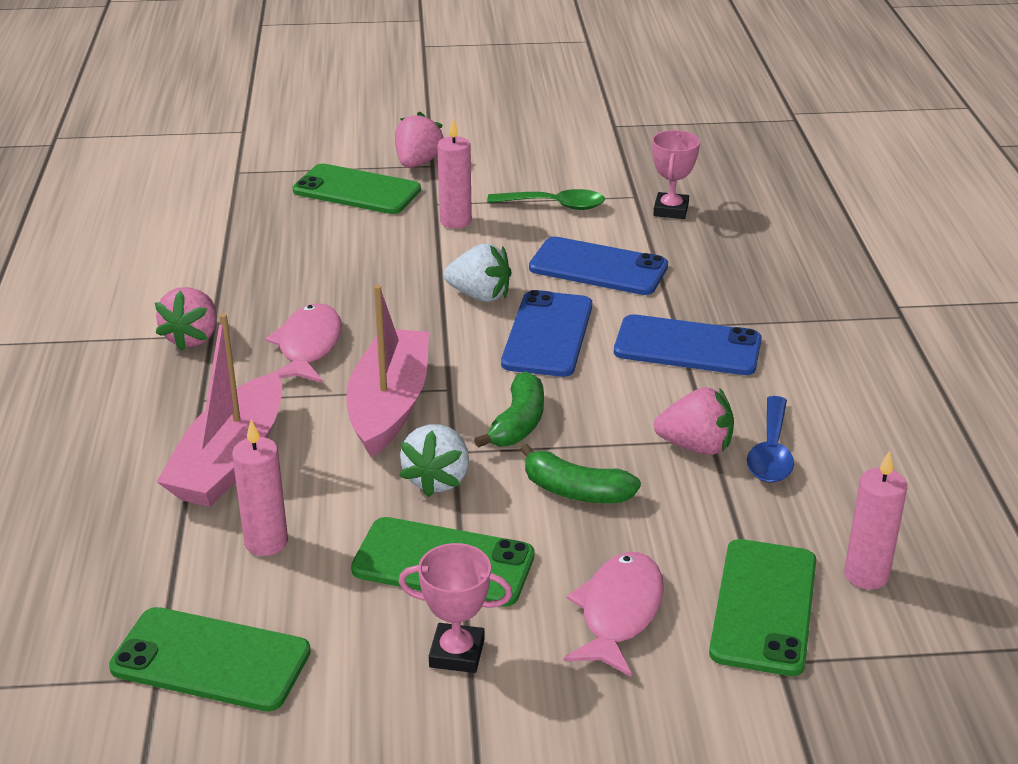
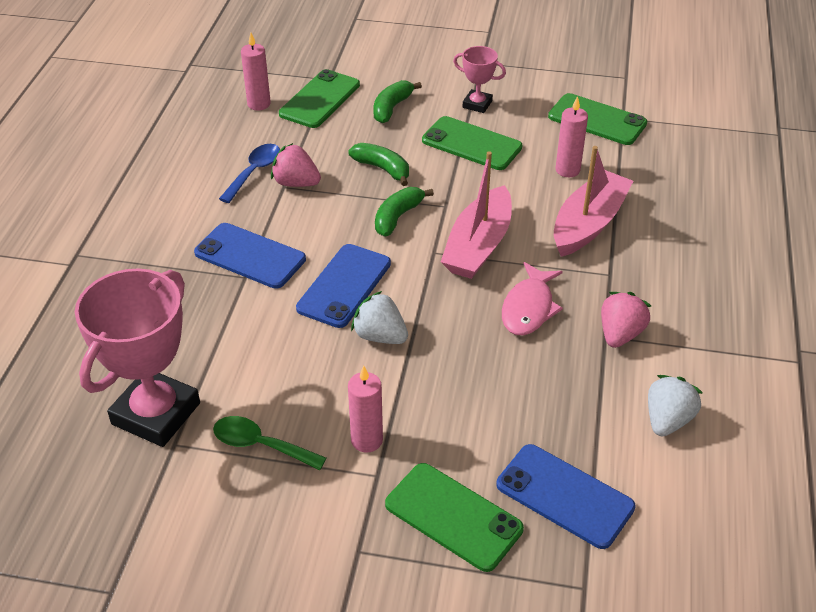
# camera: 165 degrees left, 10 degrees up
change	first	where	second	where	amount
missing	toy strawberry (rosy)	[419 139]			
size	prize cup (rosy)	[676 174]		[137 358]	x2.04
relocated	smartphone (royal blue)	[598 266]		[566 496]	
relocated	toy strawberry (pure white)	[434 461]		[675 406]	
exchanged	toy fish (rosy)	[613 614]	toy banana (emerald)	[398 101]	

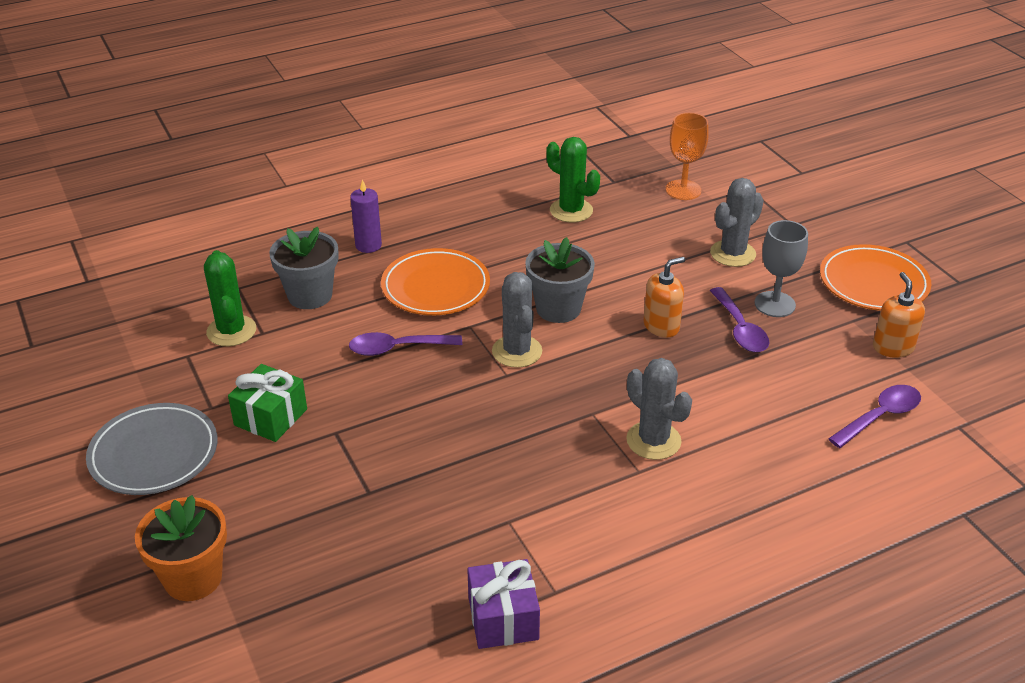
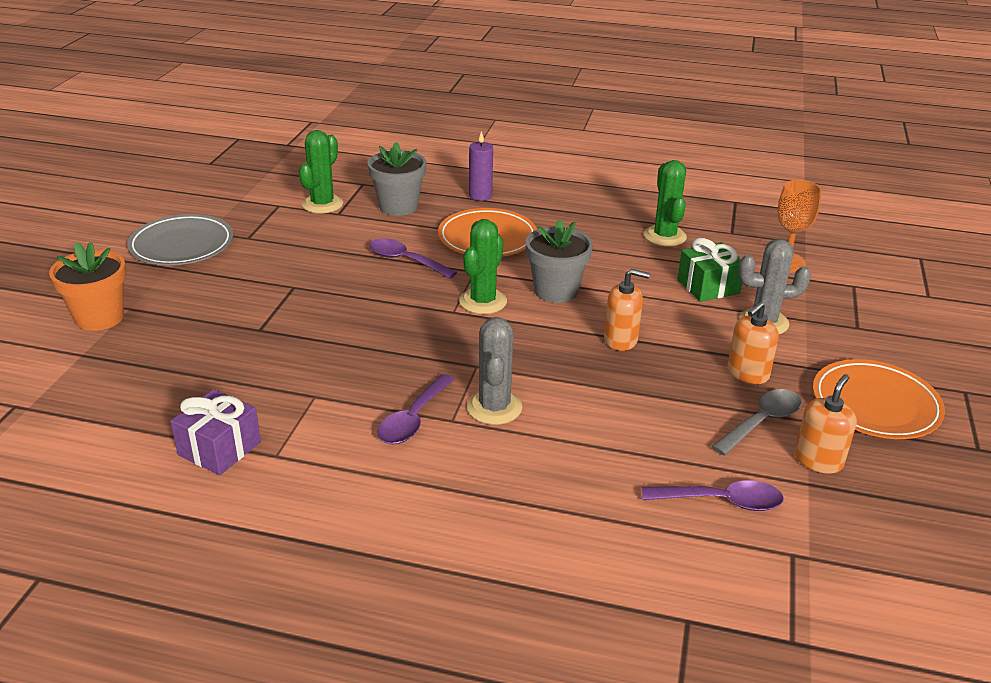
# camera: 40 degrees right, 5 degrees down
change	first	where	second	where	amount
exchanged	goblet (gray)	[781 268]	pump bottle (orange)	[753 343]	
colour	prickly plant (gray)	[517 320]	prickly plant (emerald)	[483 266]	
relocated	tablespoon (purple)	[739 319]		[416 409]	
relocated	present (emerald)	[267 403]		[709 270]	
appeared			tablespoon (gray)	[756 422]	

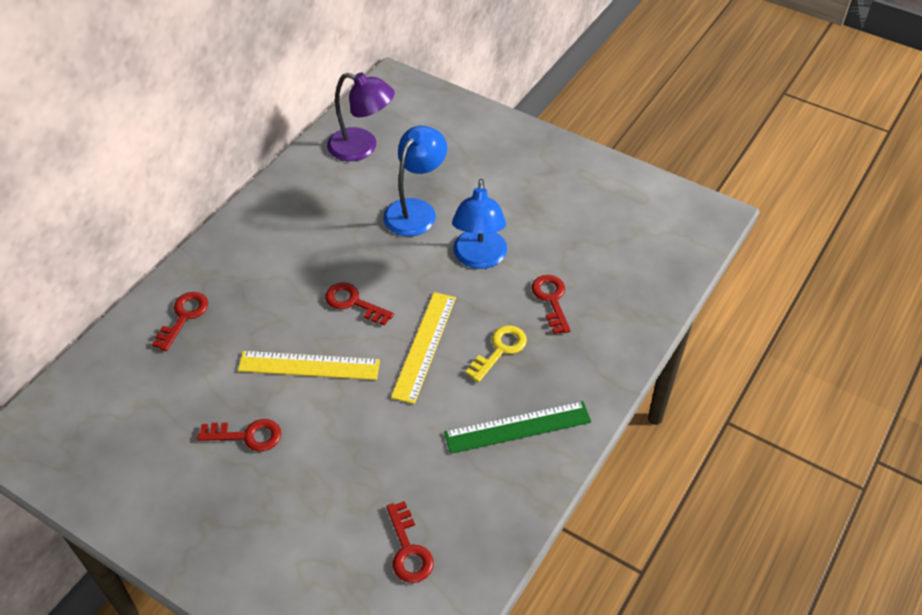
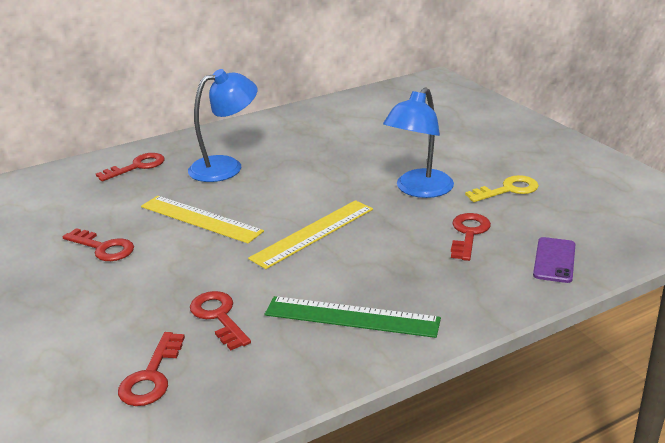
# camera: 30 degrees right, 20 degrees down
change	first	where	second	where	amount
missing	reading lamp (purple)	[361 116]			
relocated	reading lamp (royal blue)	[415 181]		[223 125]	
relocated	latchkey (scarlet)	[359 304]		[220 320]	
relocated	latchkey (yellow)	[496 353]		[502 188]	
appeared			smartphone (purple)	[554 260]	

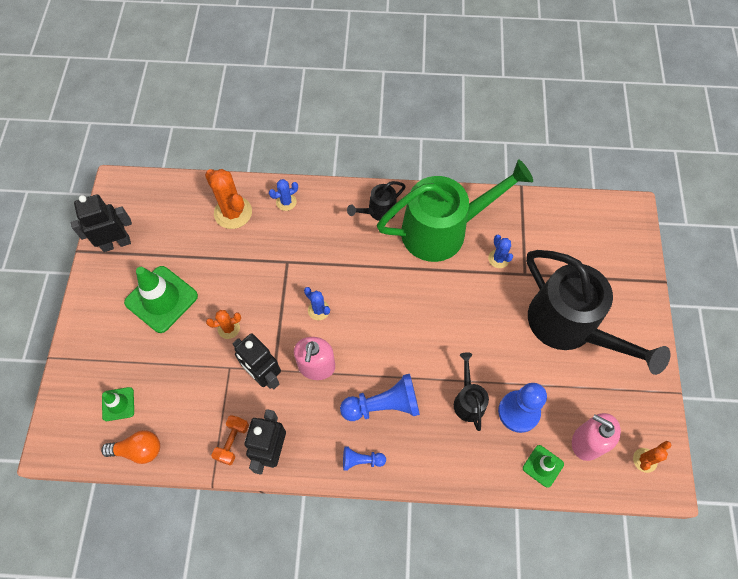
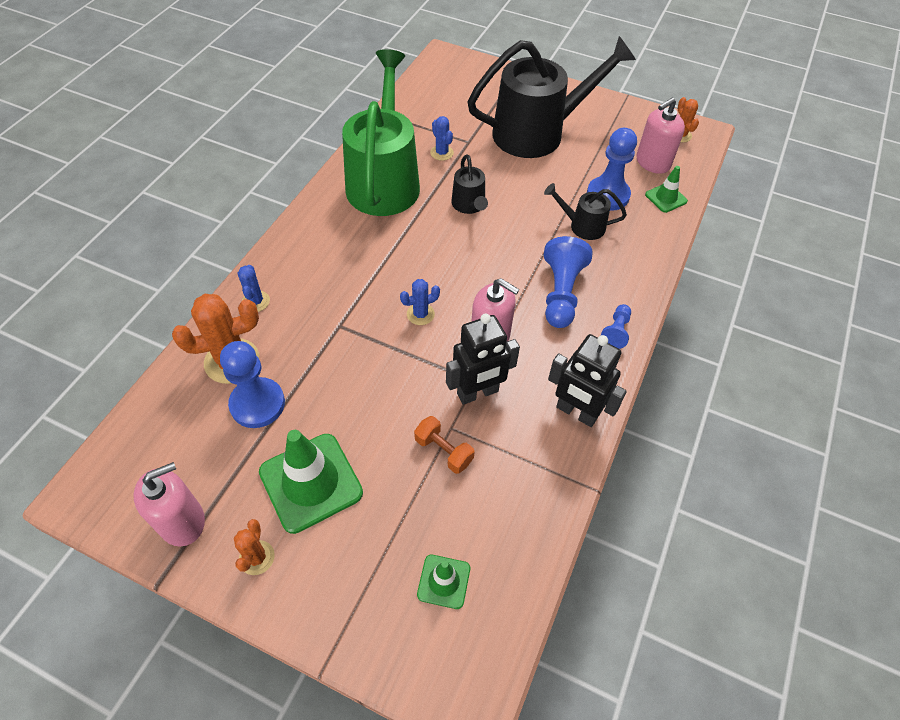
# camera: 70 degrees left, 10 degrees down
change	first	where	second	where	amount
relocated	watering can (ebony)	[376 201]		[469 184]	
exchanged	robot (ebony)	[101 223]	pump bottle (rosy)	[169 504]	
spun	prickly plant (royal blue)	[500 251]		[442 138]	60 degrees clockwise
relocated	prickly plant (orange)	[223 324]		[254 547]	
relocated	dumbbell (orange)	[230 440]		[444 445]	
missing	light bulb (orange)	[130 447]			
appeared			pawn (royal blue)	[252 384]	

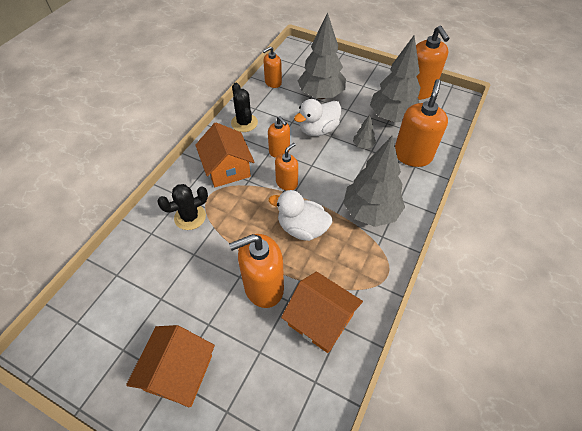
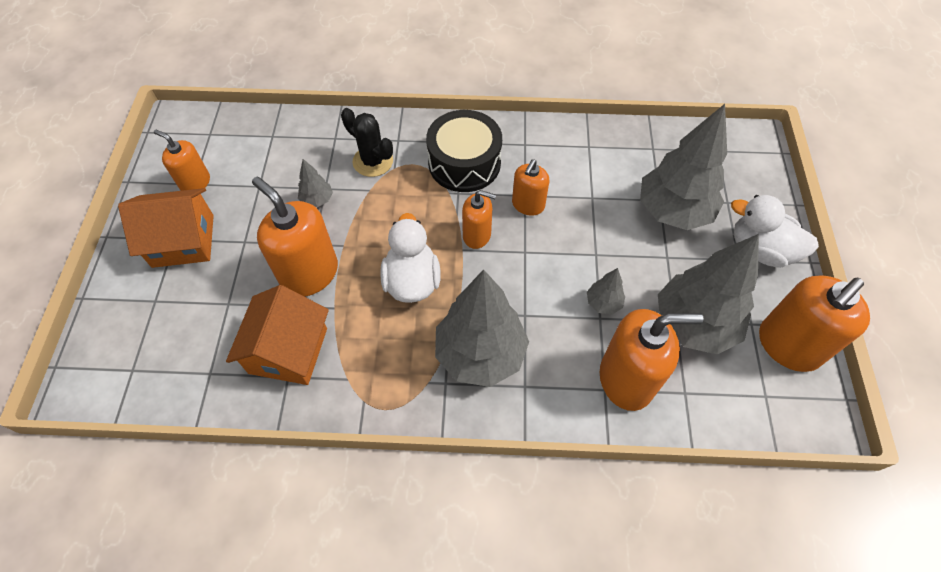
# camera: 65 degrees right, 5 degrees up
change	first	where	second	where	amount
relocated	pump bottle (orange)	[272 67]		[182 160]	
missing	prickly plant (ebony)	[244 107]			
relocated	duck (pure white)	[317 117]		[775 231]	
exchanged	house (orange)	[224 154]	drum (ebony)	[464 151]	
appeared			tree (gray)	[315 183]	

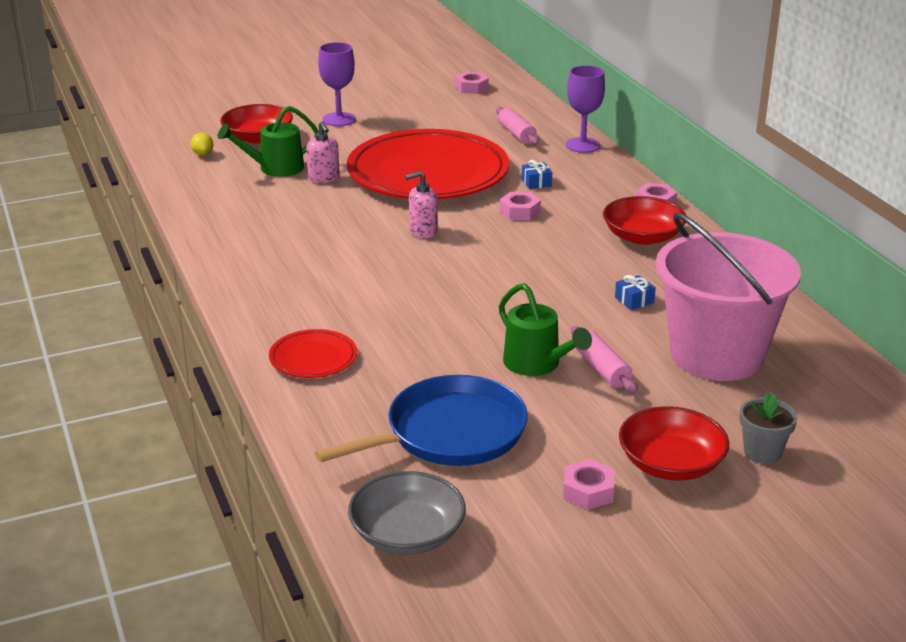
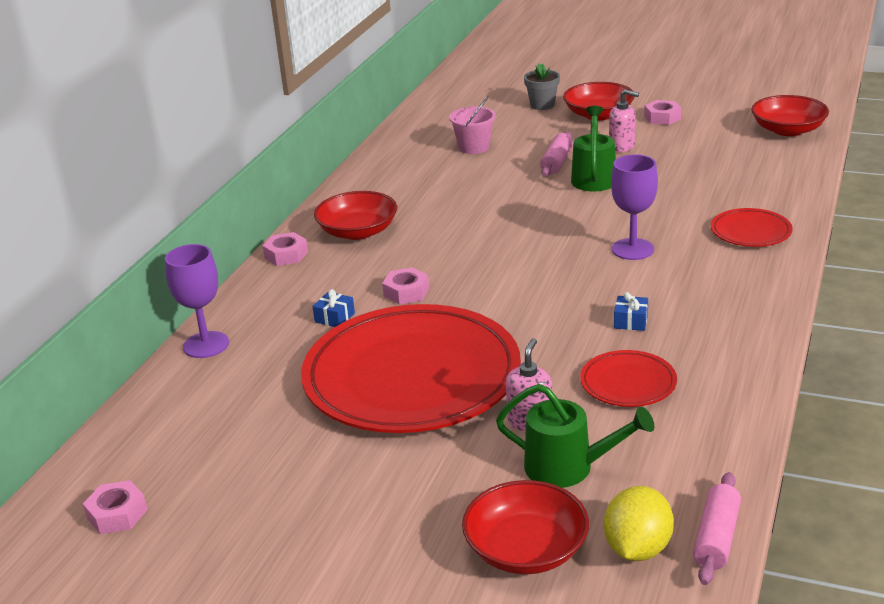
# camera: 135 degrees left, 0 degrees up
change	first	where	second	where	amount
relocated	goblet (purple)	[337 84]		[634 207]	
relocated	pastry roller (rosy)	[517 126]		[717 528]	
size	citrus fruit (yellow)	[201 144]		[639 523]	x1.76
relocated	pump bottle (rosy)	[421 204]		[624 120]	
size	pail (rosy)	[728 296]		[472 125]	x0.44
relocated	present (royal blue)	[635 292]		[631 311]	
missing	pan (royal blue)	[421 420]			
colour	serving bowl (gray)	[407 513]	serving bowl (scarlet)	[790 115]	
appeared			flat dish (scarlet)	[628 378]	

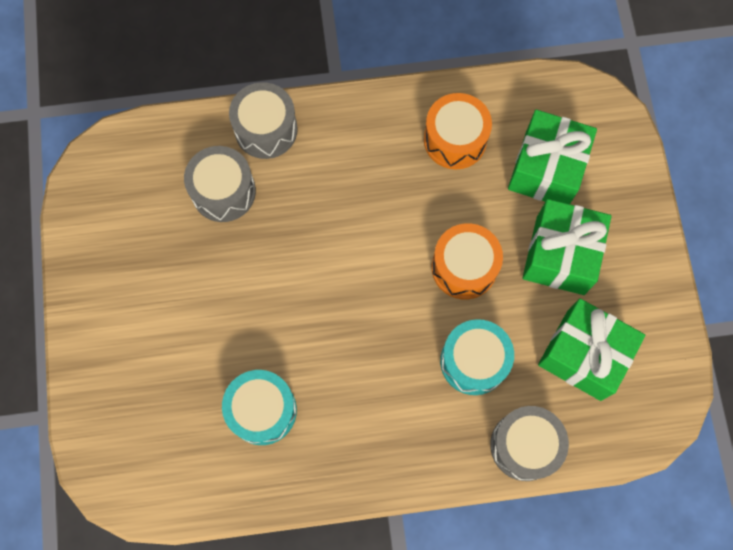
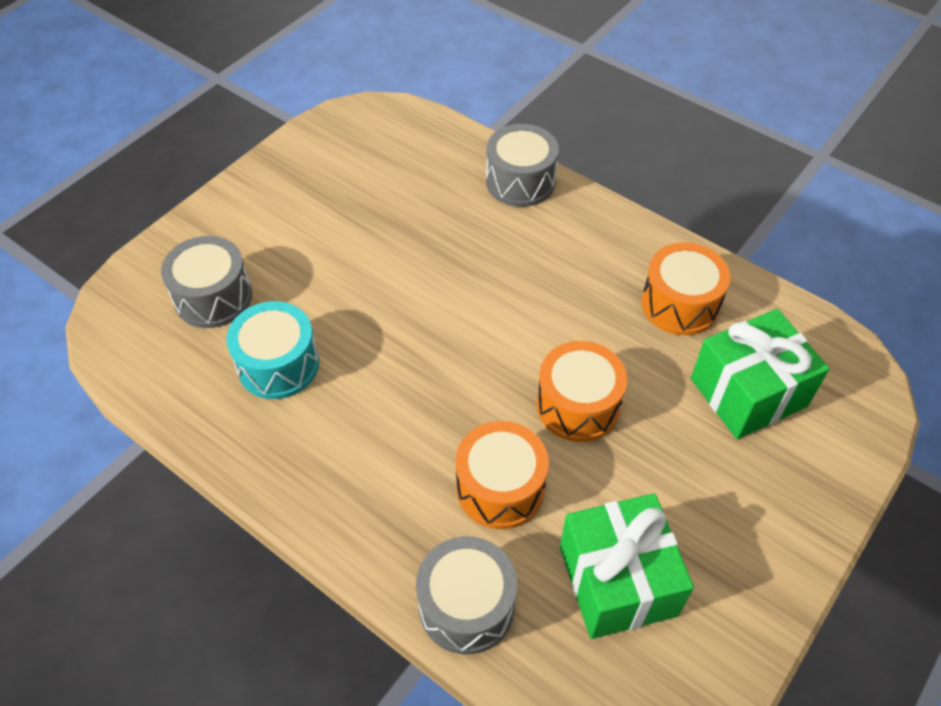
# camera: 45 degrees right, 20 degrees down
change	first	where	second	where	amount
relocated	drum (gray)	[220 184]		[206 282]	
missing	present (emerald)	[566 247]			
colour	drum (teal)	[477 357]	drum (orange)	[502 475]	

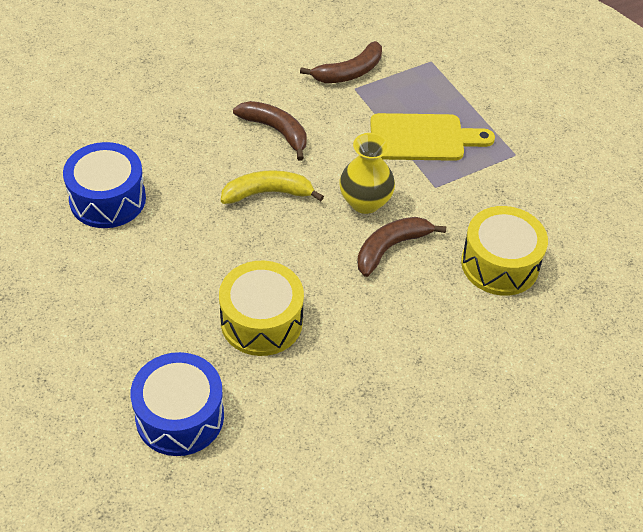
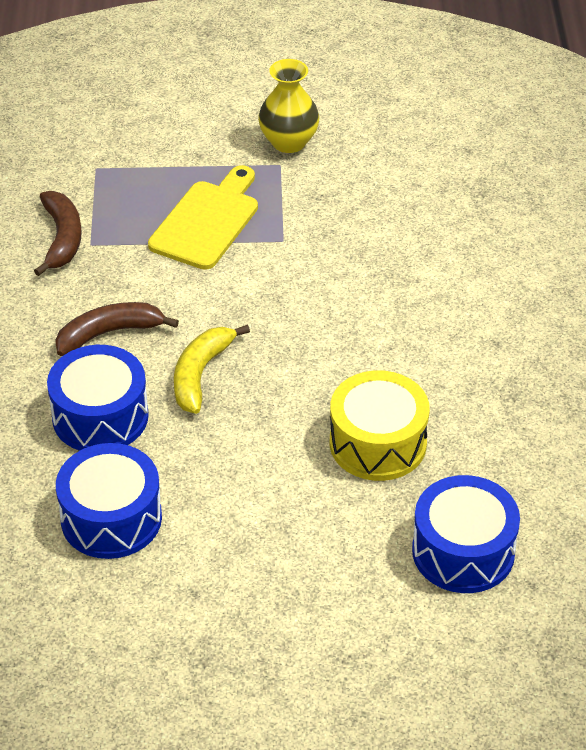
# camera: 60 degrees left, 5 degrees down
change	first	where	second	where	amount
relocated	flower vase (yellow)	[367 173]		[288 106]	
missing	drum (yellow)	[504 251]			
missing	toy banana (brown)	[401 247]			
appeared			drum (royal blue)	[98 398]	

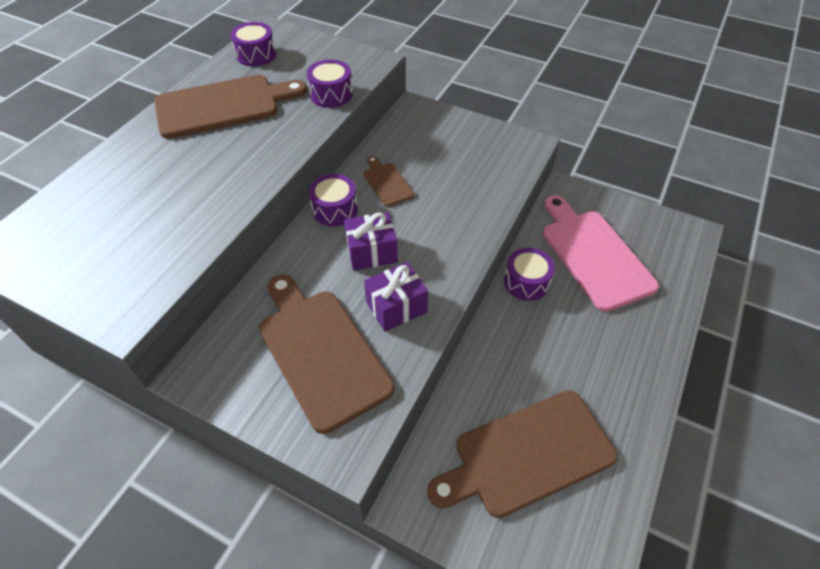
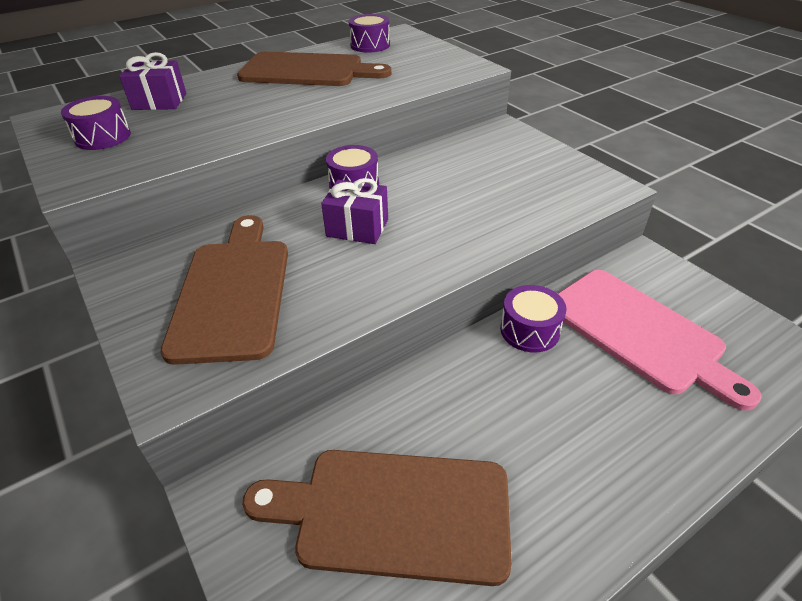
# camera: 30 degrees right, 10 degrees down
change	first	where	second	where	amount
relocated	drum (purple)	[330 84]		[96 123]	
missing	bread board (brown)	[389 181]			
spun	bread board (rosy)	[601 253]		[660 340]	135 degrees clockwise
relocated	present (purple)	[396 297]		[152 81]	

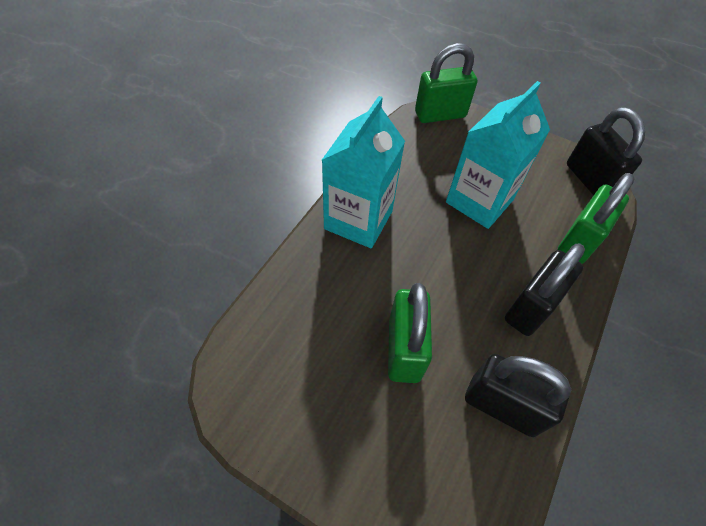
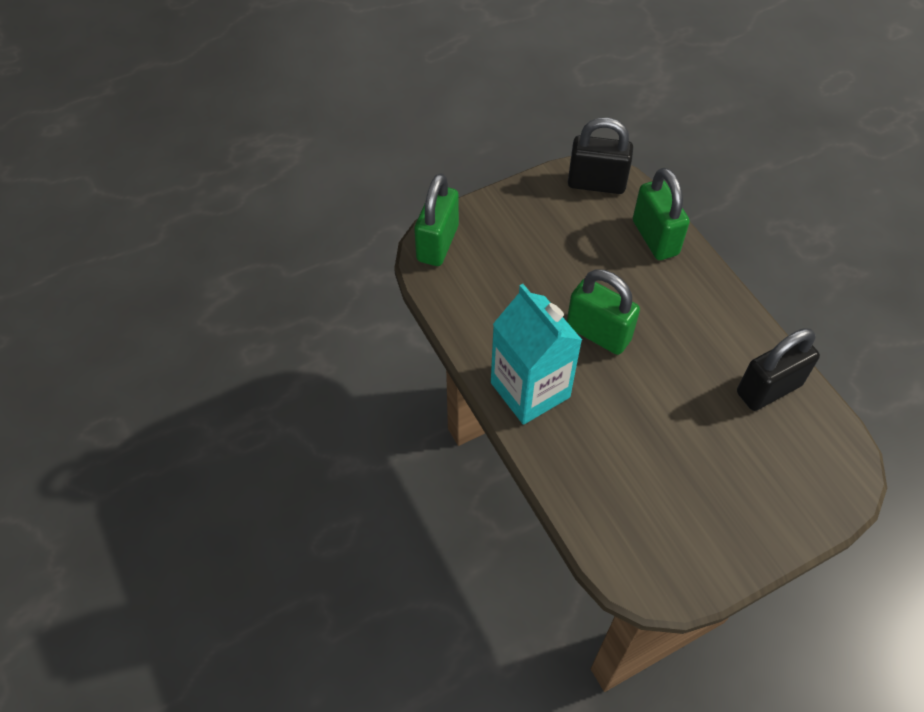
# camera: 55 degrees left, 0 degrees up
change	first	where	second	where	amount
missing	carton (teal)	[498 155]			
missing	small lock (ebony)	[545 290]			
relocated	small lock (emerald)	[410 333]		[603 312]	

